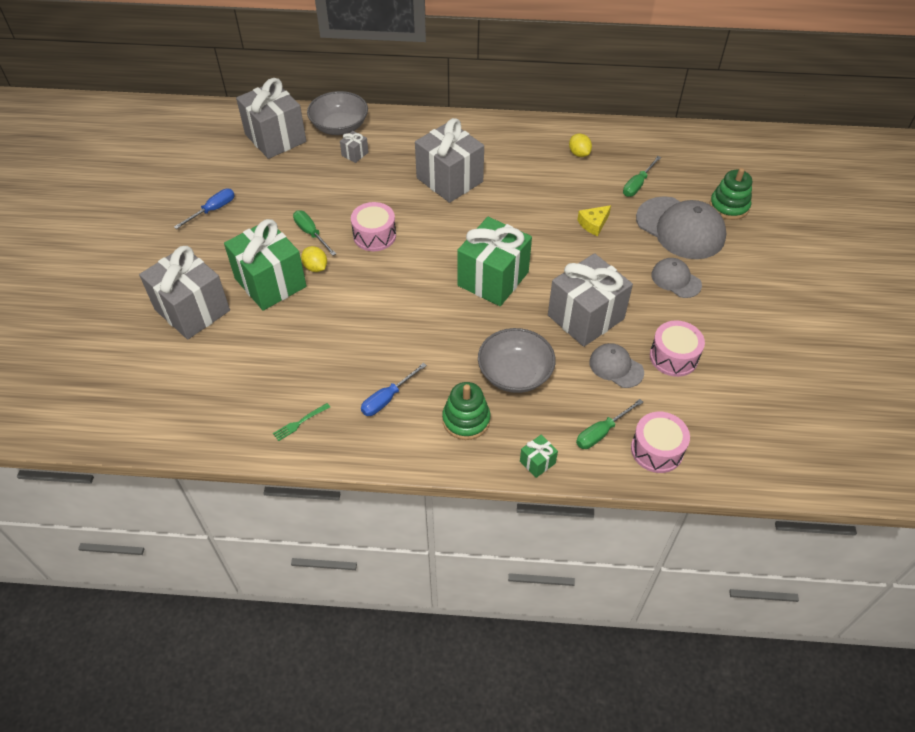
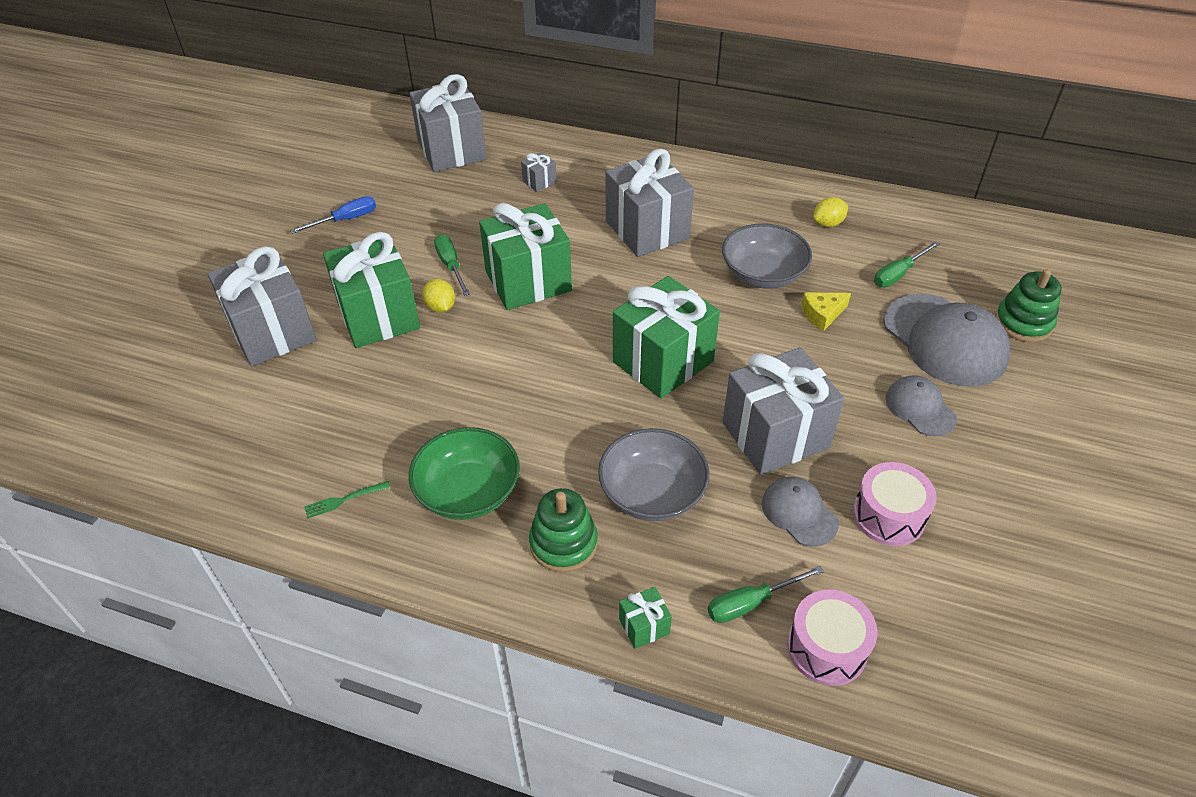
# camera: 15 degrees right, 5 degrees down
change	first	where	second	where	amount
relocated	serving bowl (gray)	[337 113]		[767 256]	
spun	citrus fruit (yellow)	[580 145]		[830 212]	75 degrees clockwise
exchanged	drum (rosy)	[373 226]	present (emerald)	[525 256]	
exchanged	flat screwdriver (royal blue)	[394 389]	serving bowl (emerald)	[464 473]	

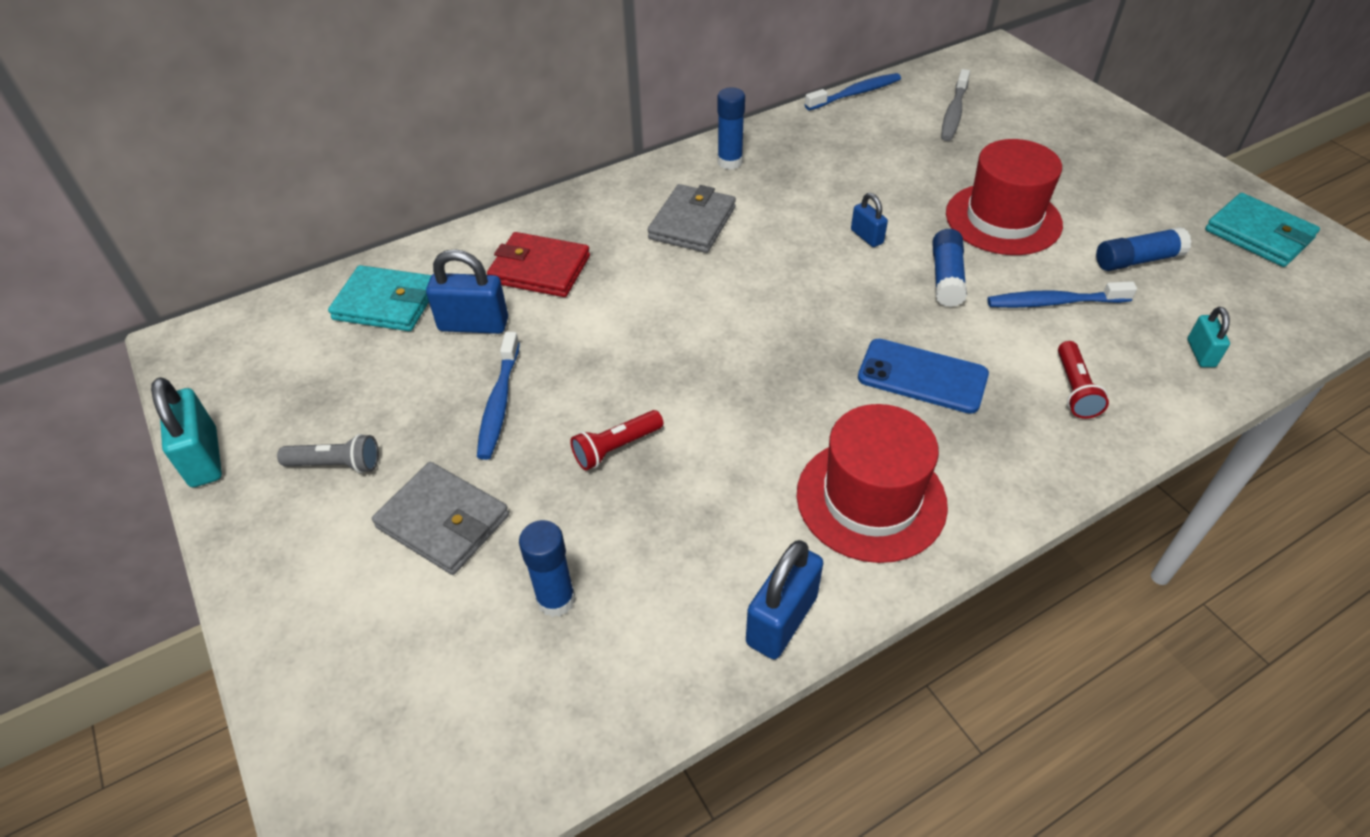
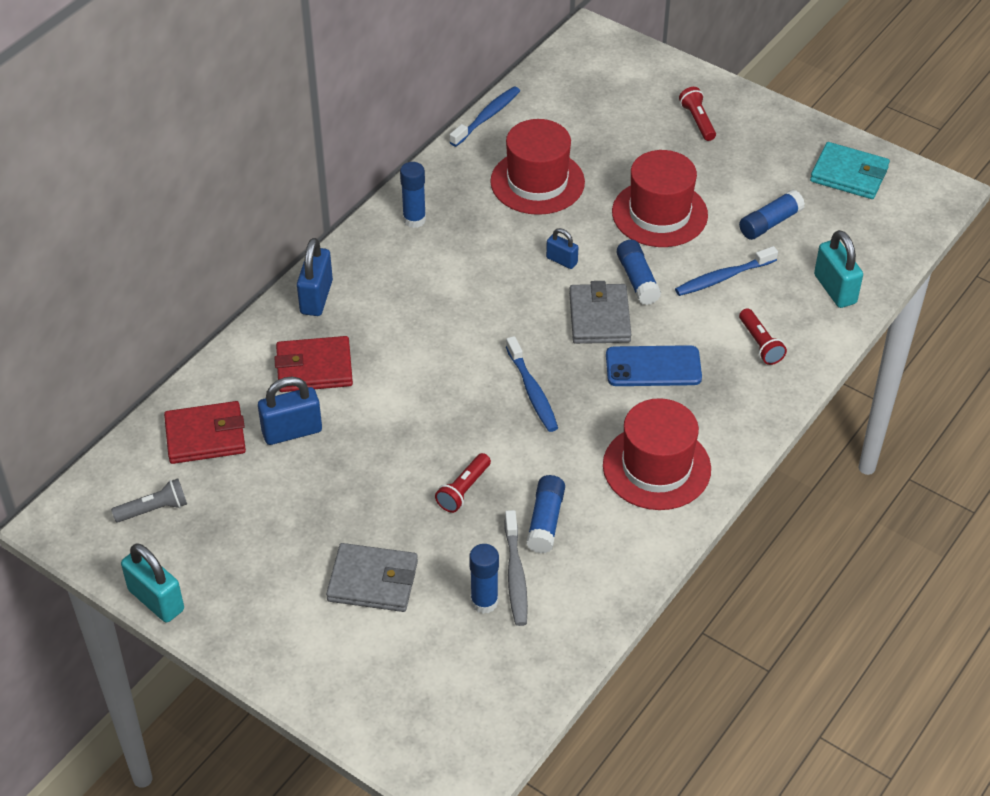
# camera: 25 degrees left, 0 degrees up
change	first	where	second	where	amount
relocated	dental brush (gray)	[955 105]		[516 568]	
relocated	billfold (gray)	[692 218]		[600 312]	
colour	billfold (teal)	[380 298]	billfold (scarlet)	[205 432]	
size	small lock (teal)	[1208 337]		[838 269]	x1.72
relocated	dental brush (royal blue)	[498 396]		[532 384]	
relocated	torch (gray)	[328 453]		[149 501]	
relocated	small lock (royal blue)	[784 599]		[315 277]	
appeared			torch (scarlet)	[697 114]	
appeared			hat (scarlet)	[537 167]	
appeared			glue (royal blue)	[545 514]	

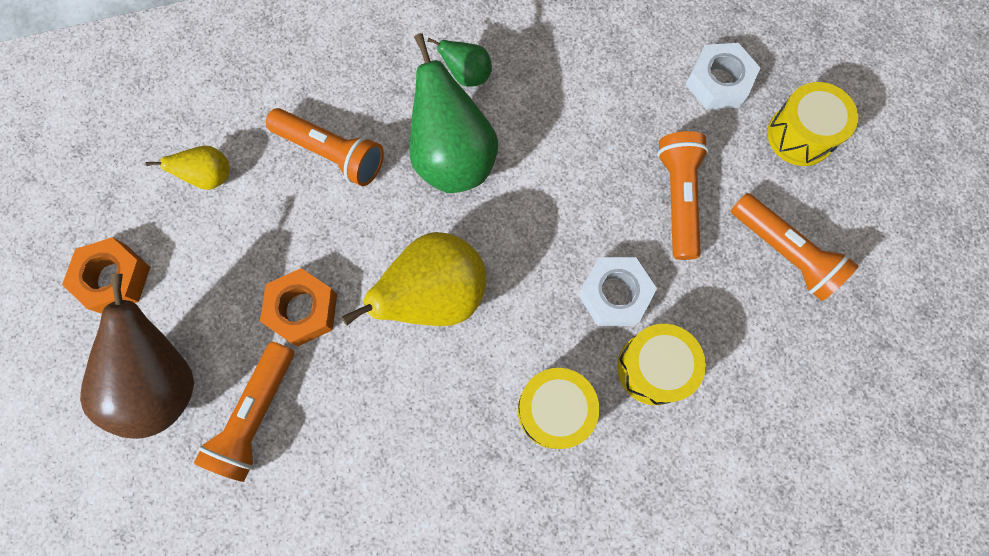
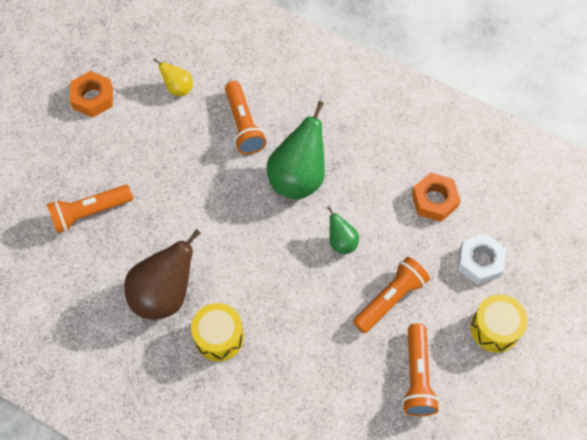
# camera: 45 degrees right, 10 degrees down
change	first	where	second	where	amount
relocated	toy pear (emerald)	[459 62]		[343 230]	
missing	toy pear (yellow)	[413 279]			
missing	hexagon nut (pure white)	[617 291]			
relocated	hexagon nut (orange)	[298 307]		[436 197]	
relocated	toy pear (brown)	[137 356]		[162 274]	
missing	drum (yellow)	[661 364]			

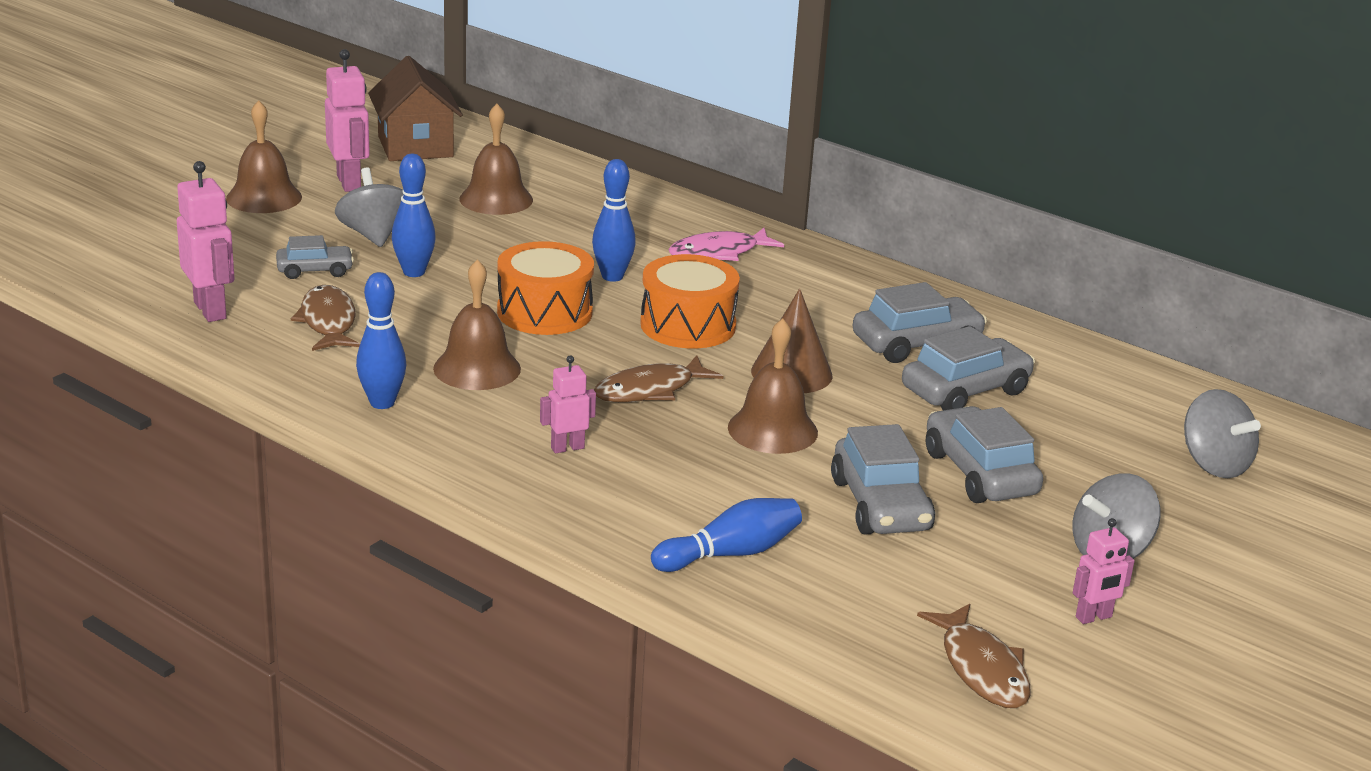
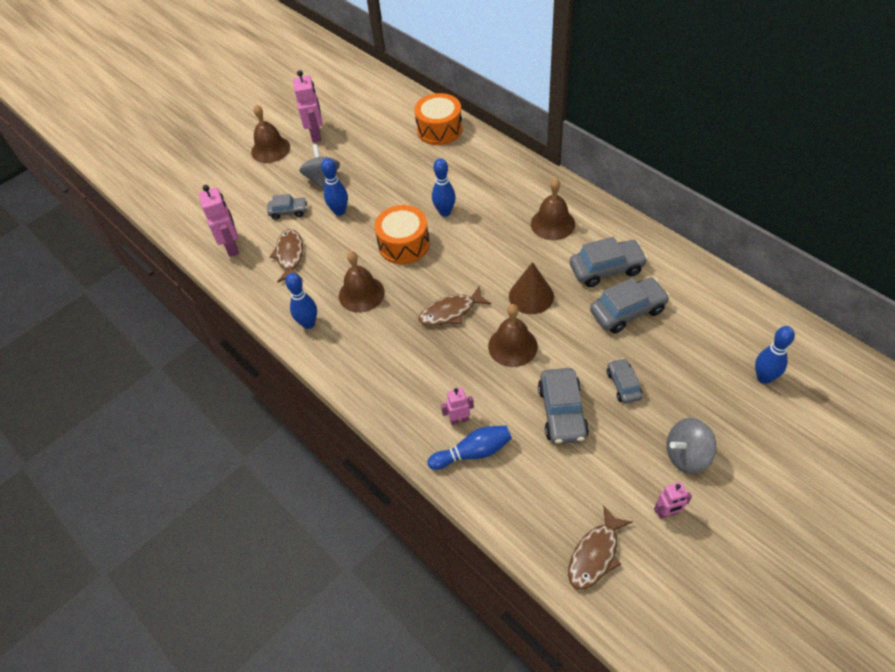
# camera: 15 degrees right, 25 degrees up
change	first	where	second	where	amount
missing	house (brown)	[415 108]			
relocated	school bell (brown)	[496 159]		[553 209]	
missing	toy fish (rosy)	[726 244]			
relocated	drum (orange)	[690 301]		[438 119]	
relocated	robot (rosy)	[568 404]		[457 406]	
exchanged	spinning top (gray)	[1222 433]	tenpin (royal blue)	[775 355]	
size	car (gray)	[984 454]		[625 381]	x0.60
spun	toy fish (brown)	[974 656]		[600 548]	45 degrees clockwise

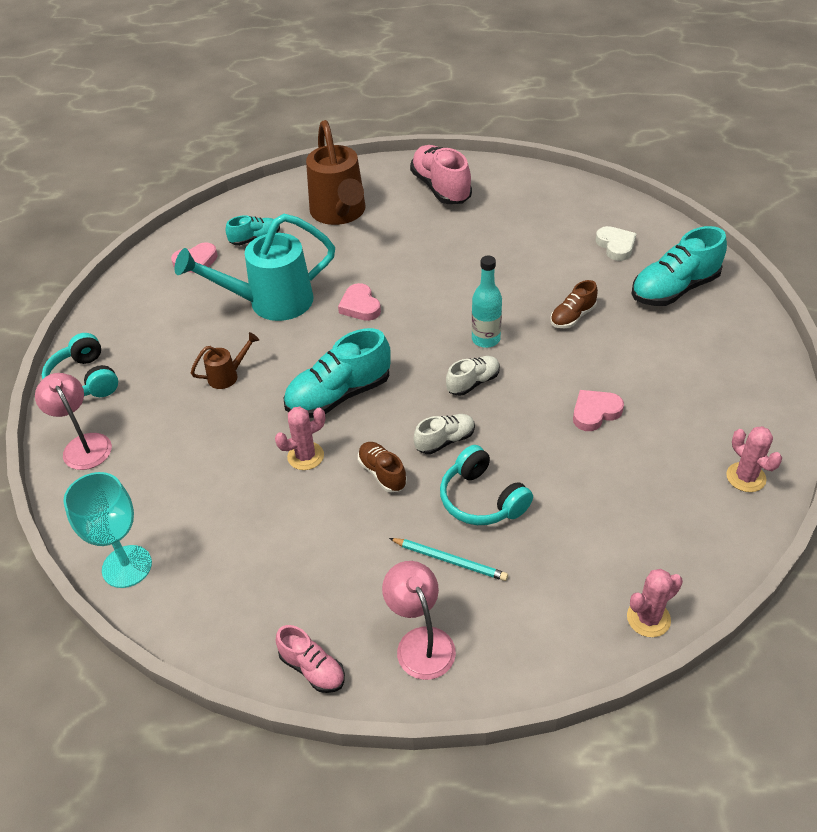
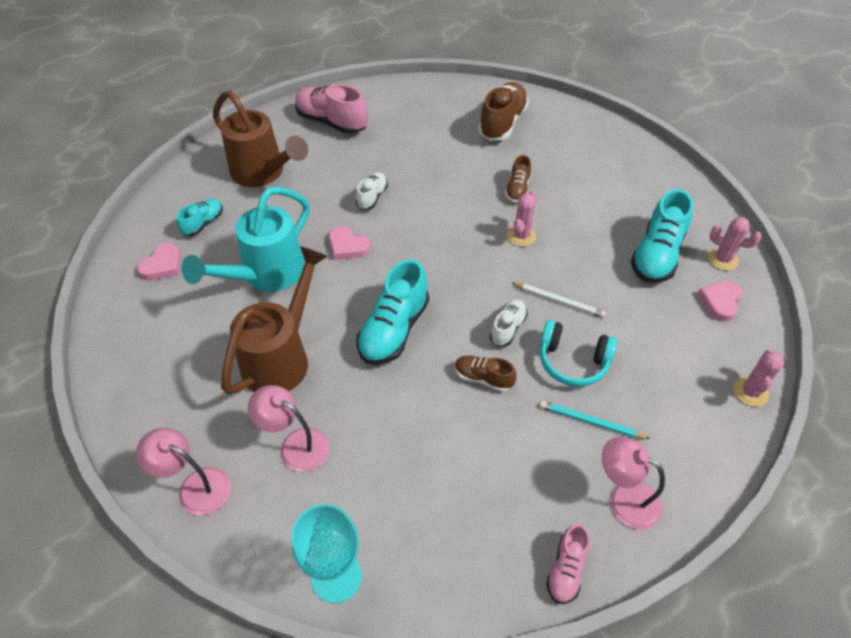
# camera: 35 degrees left, 5 degrees up
change	first	where	second	where	amount
exchanged	heart shape (pure white)	[616 243]	sneaker (brown)	[503 111]	
relocated	sneaker (teal)	[679 266]		[662 236]	
missing	bottle (teal)	[487 302]			
size	watering can (brown)	[225 360]		[274 320]	x2.26
missing	headphones (teal)	[80 365]			
relocated	sneaker (pure white)	[473 376]		[372 191]	
relocated	heart shape (rosy)	[598 410]		[720 301]	
relocated	prickly plant (rosy)	[300 438]		[522 219]	
spun	pencil (teal)	[448 559]		[595 420]	150 degrees counterclockwise
spun	sneaker (rosy)	[310 659]		[568 564]	105 degrees clockwise
appeared			pencil (pure white)	[559 300]	
appeared			reading lamp (rosy)	[289 428]	

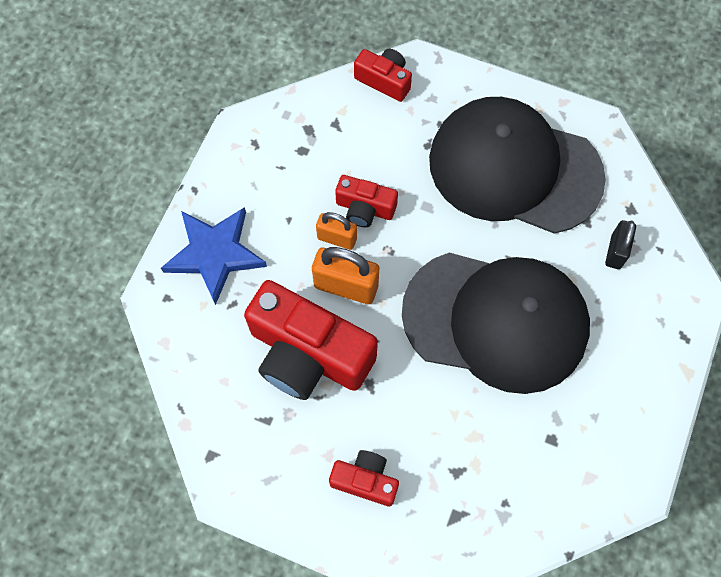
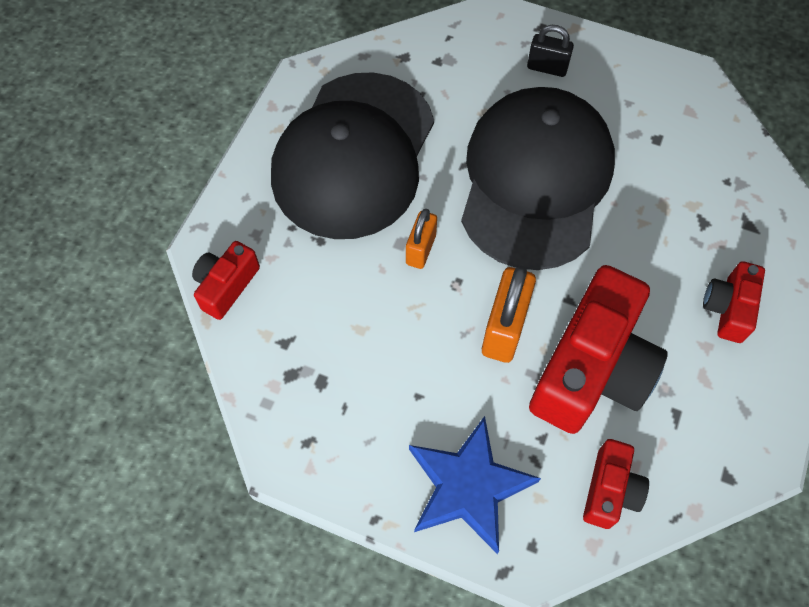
# camera: 90 degrees left, 5 degrees down
change	first	where	second	where	amount
relocated	camera (scarlet)	[366 201]		[616 484]	
relocated	small lock (orange)	[336 231]		[421 239]	
relocated	small lock (ebony)	[620 244]		[550 51]	

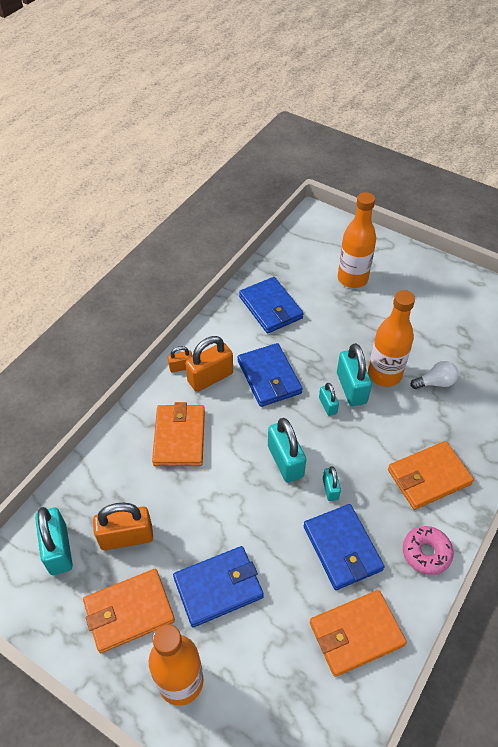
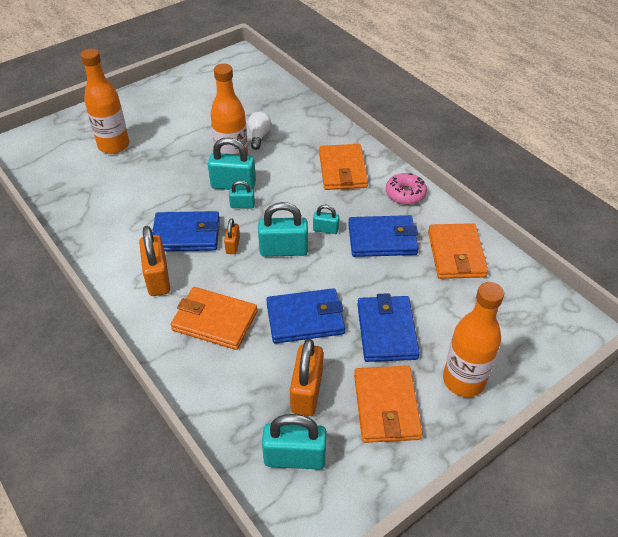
# camera: 70 degrees left, 5 degrees down
change	first	where	second	where	amount
relocated	billfold (royal blue)	[271 305]		[305 316]	
relocated	small lock (orange)	[180 359]		[232 236]	

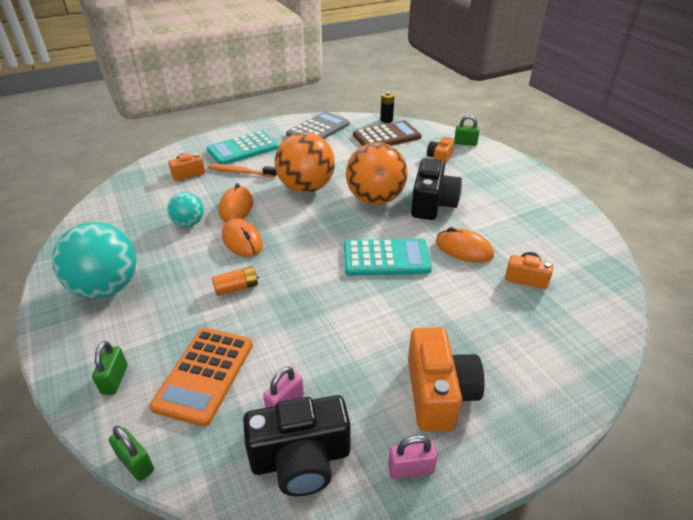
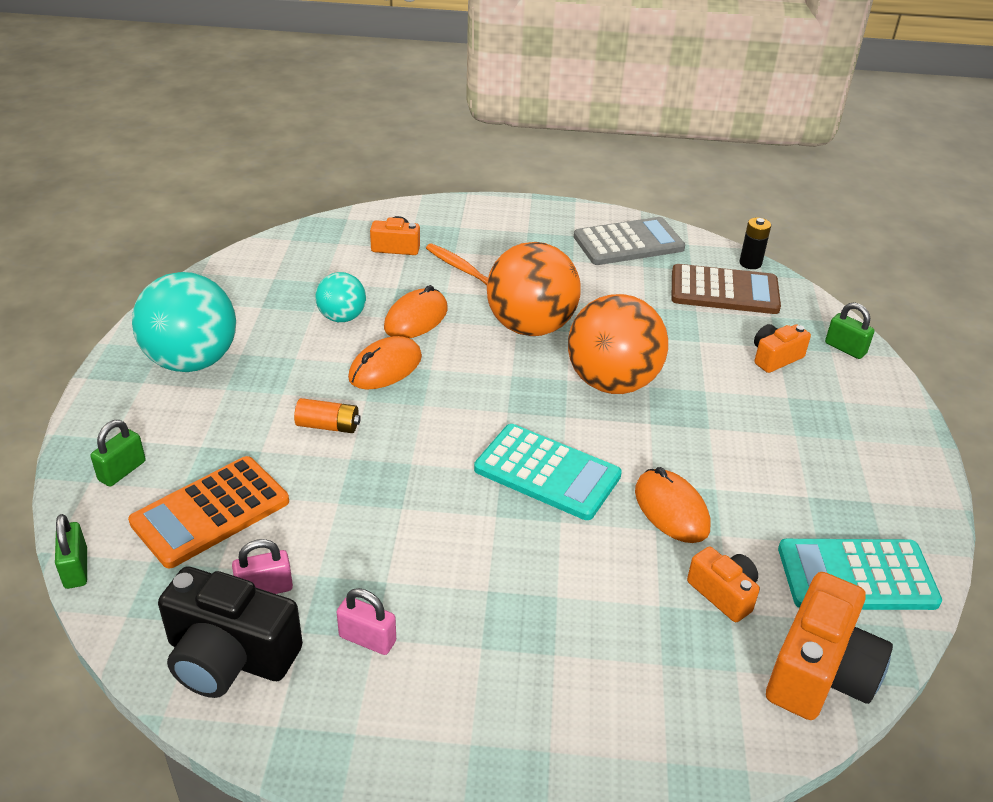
# camera: 30 degrees right, 0 degrees up
change	first	where	second	where	amount
relocated	adding machine (teal)	[243 148]		[860 574]	
missing	camera (ebony)	[436 189]			
spun	mouse (orange)	[242 237]		[385 362]	45 degrees clockwise
relocated	camera (orange)	[446 379]		[829 646]	
relocated	small lock (rosy)	[413 457]		[366 621]	

